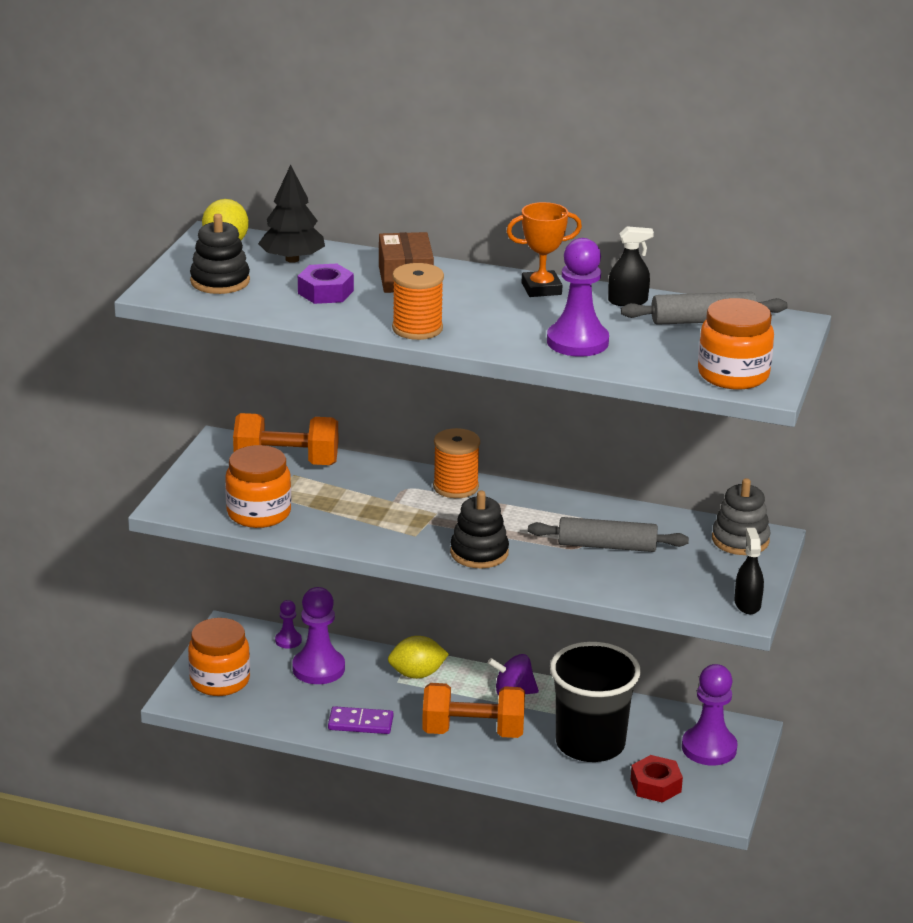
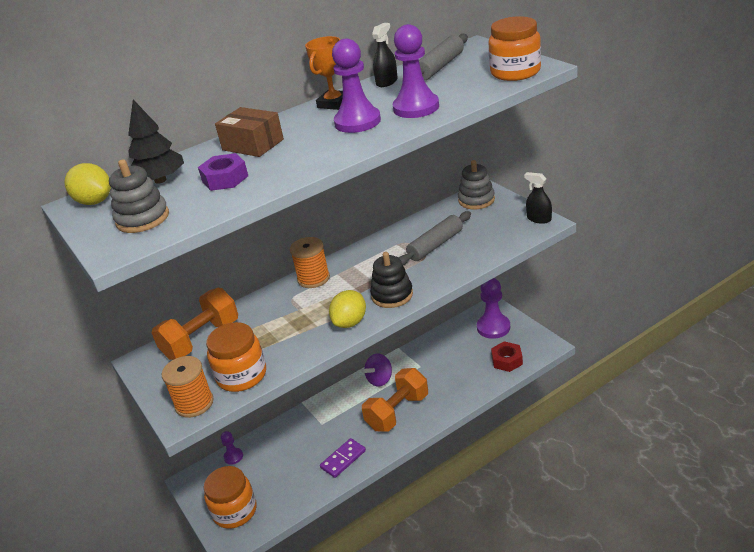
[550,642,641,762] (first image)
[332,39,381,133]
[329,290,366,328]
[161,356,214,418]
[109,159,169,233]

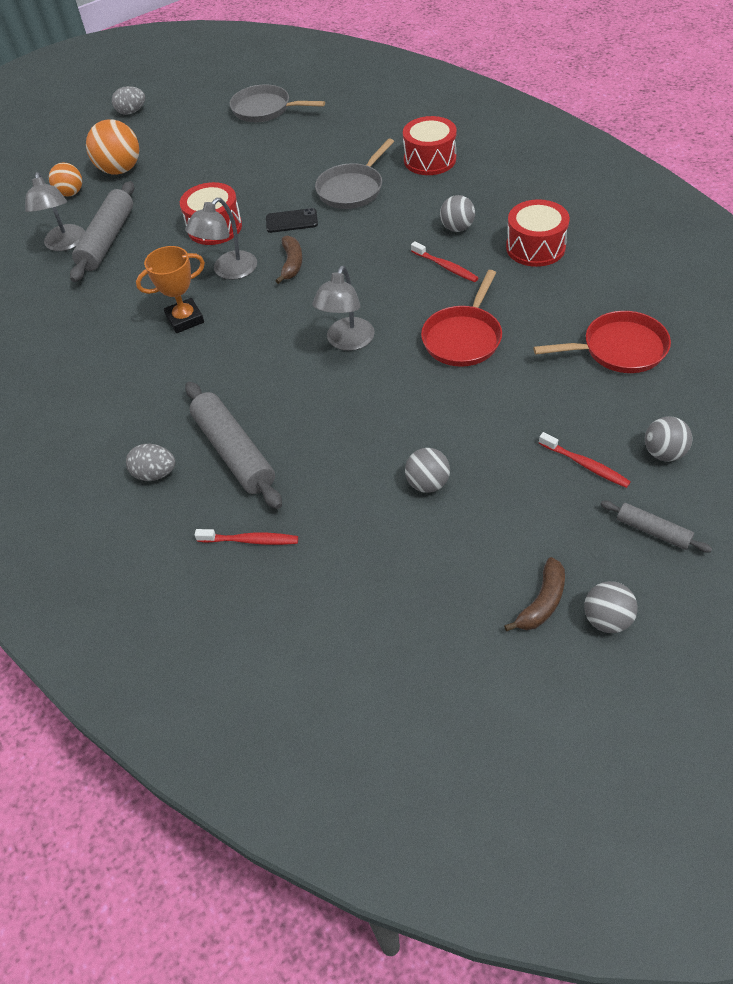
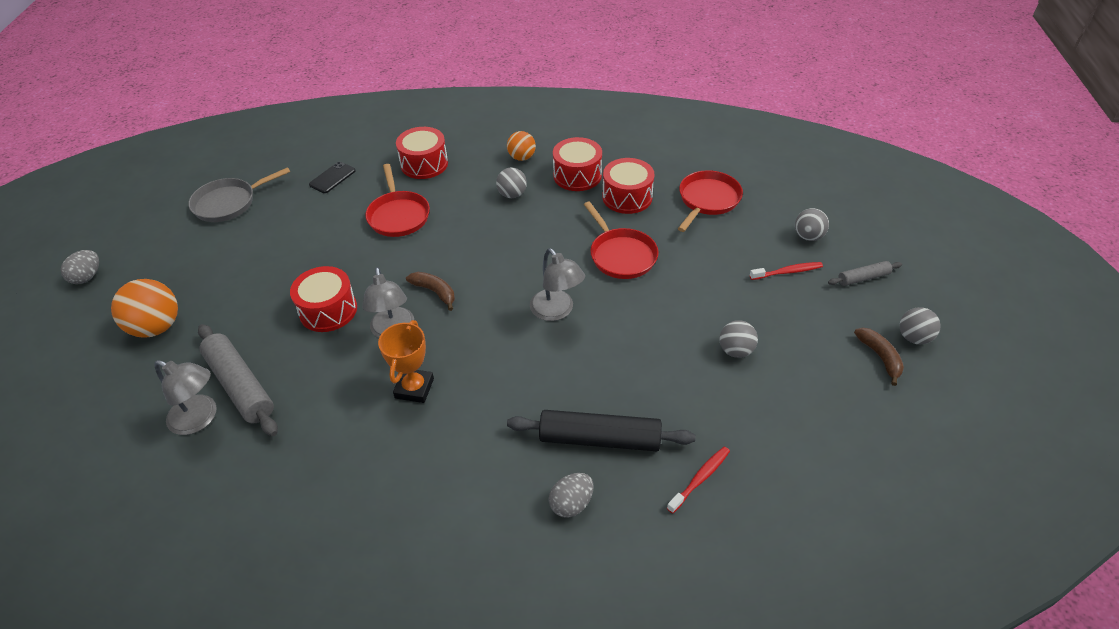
[411,241,478,282] (first image)
[602,158,655,214]
[507,131,536,161]
[309,162,356,193]
[507,410,695,451]
[365,164,430,237]

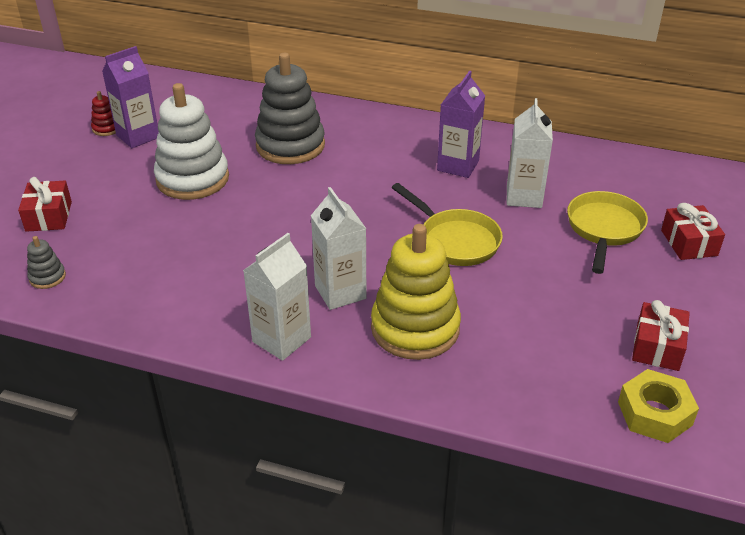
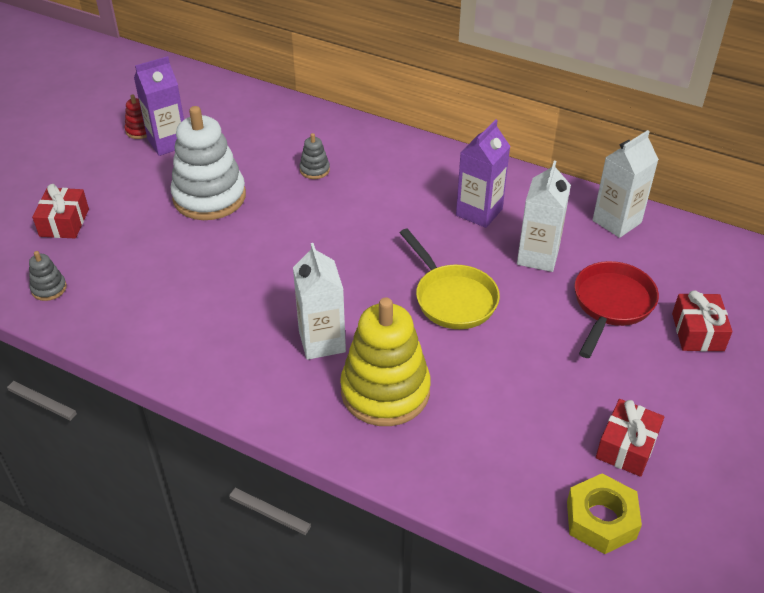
[593,130,659,238]
[574,261,659,358]
[299,133,330,179]

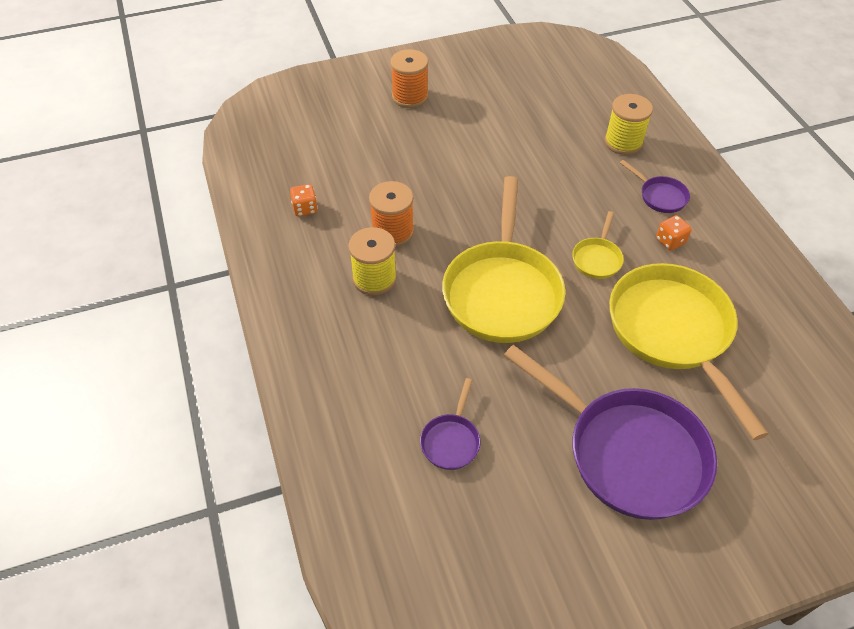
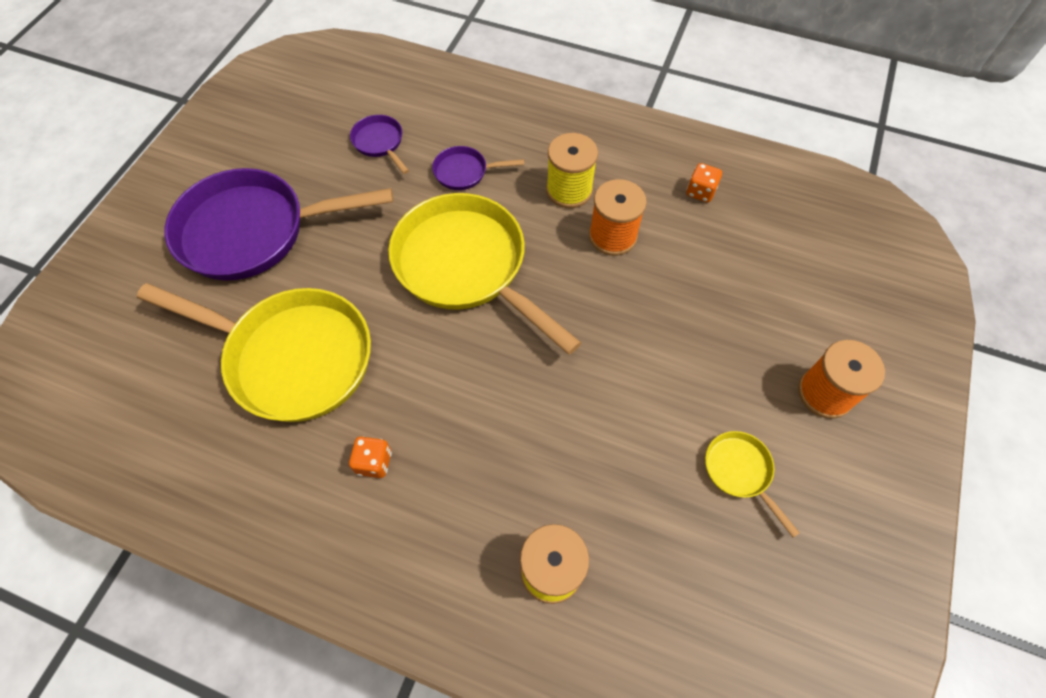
[705,431,800,538]
[432,146,524,190]

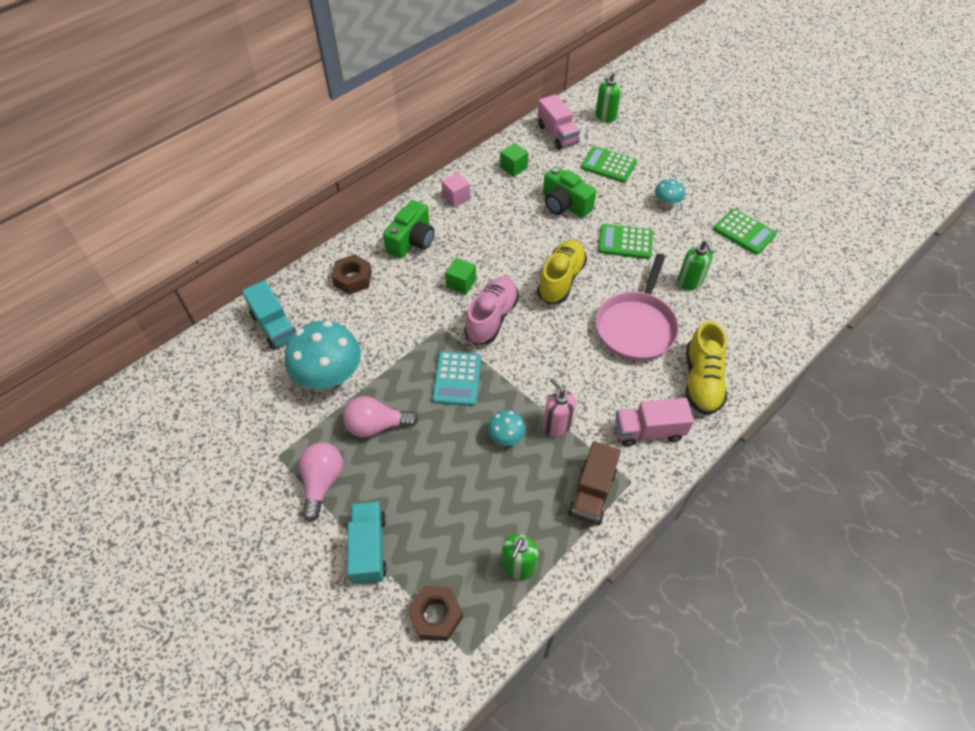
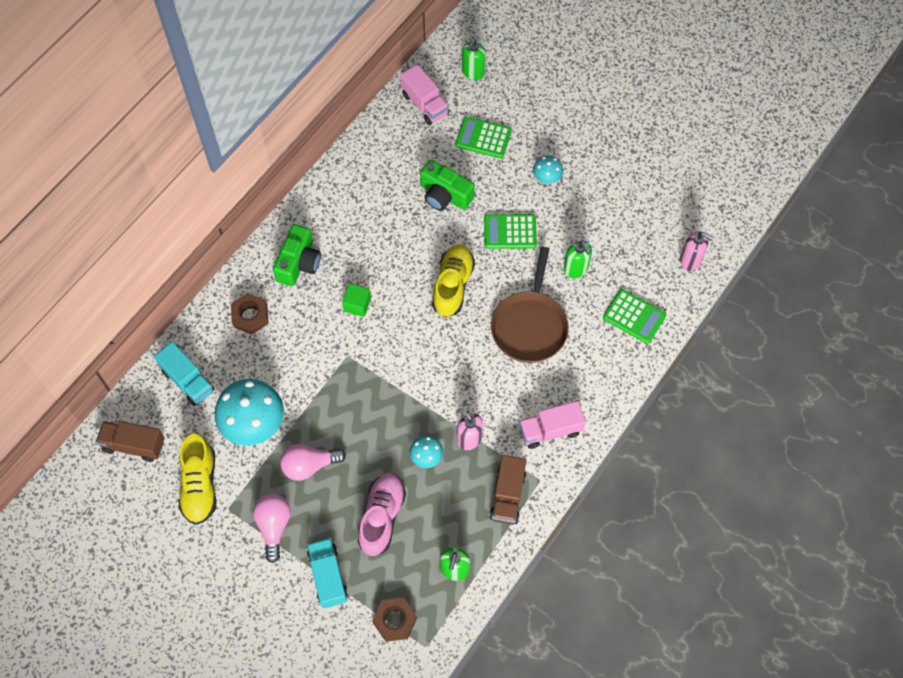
[432,351,481,406] (first image)
[441,173,470,207] (first image)
[500,143,528,177] (first image)
[96,421,165,462]
[680,231,715,271]
[358,473,406,556]
[179,434,217,525]
[603,289,666,344]
[491,247,569,363]

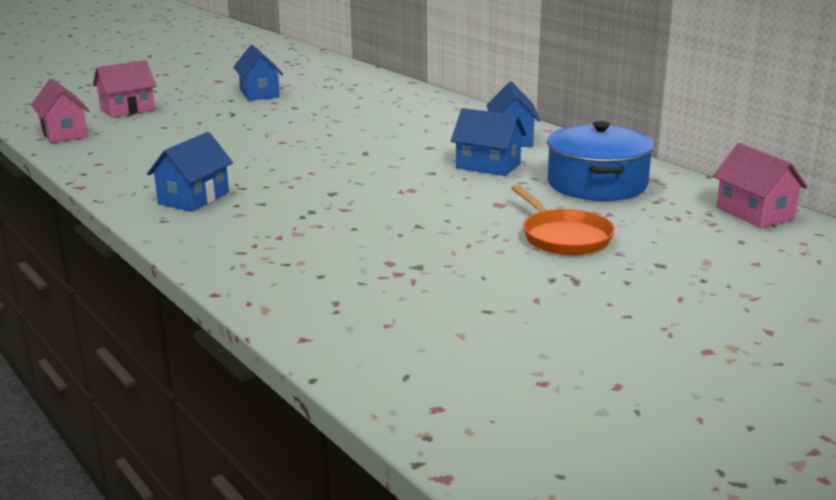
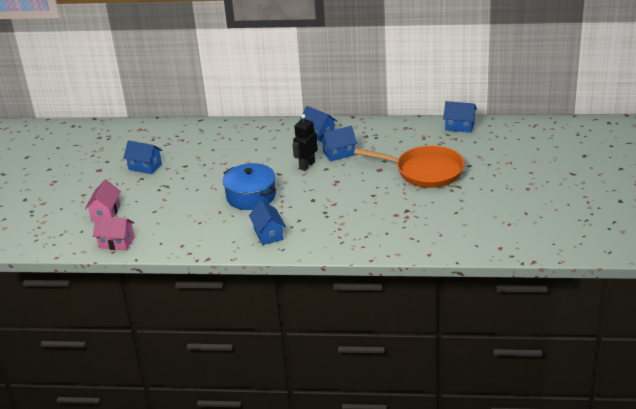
[292,114,318,171]
[223,163,276,210]
[443,101,477,133]
[354,145,465,188]

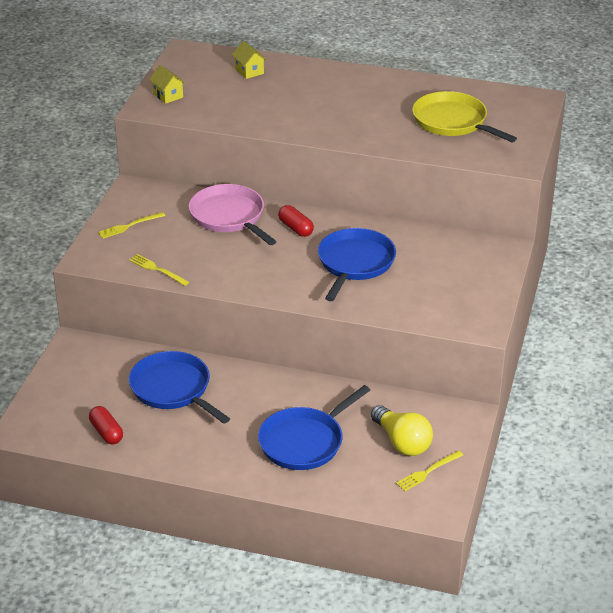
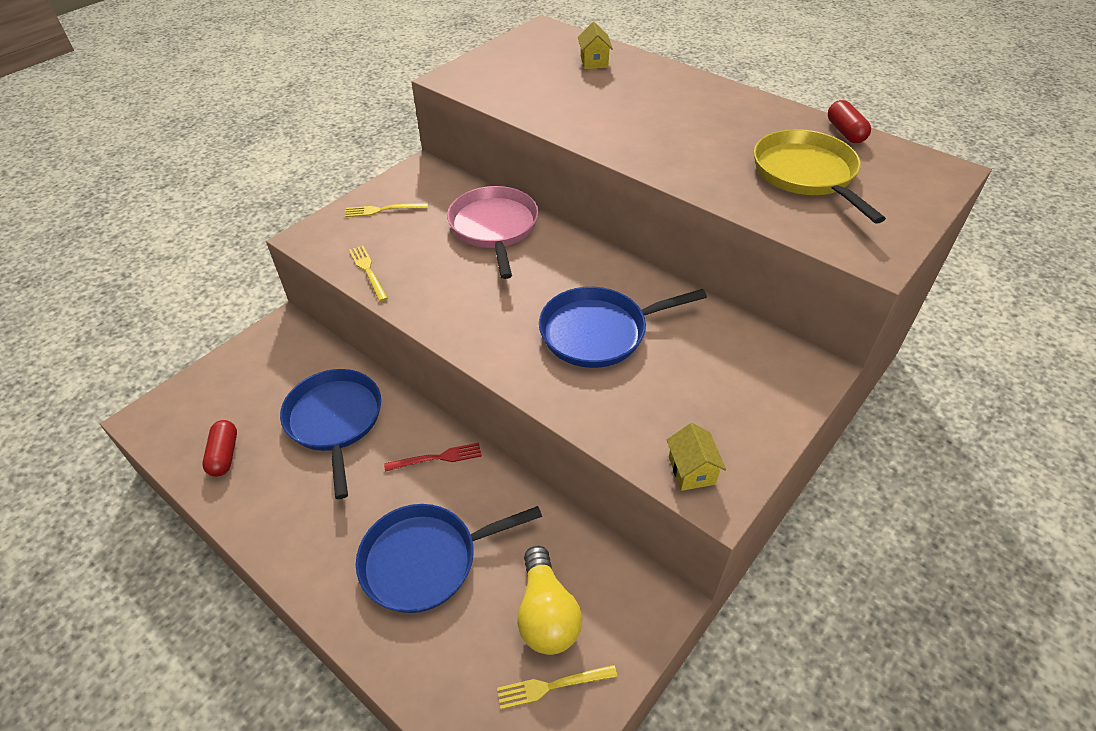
[384,443,482,472]
[667,423,726,491]
[828,100,871,143]
[539,287,707,368]

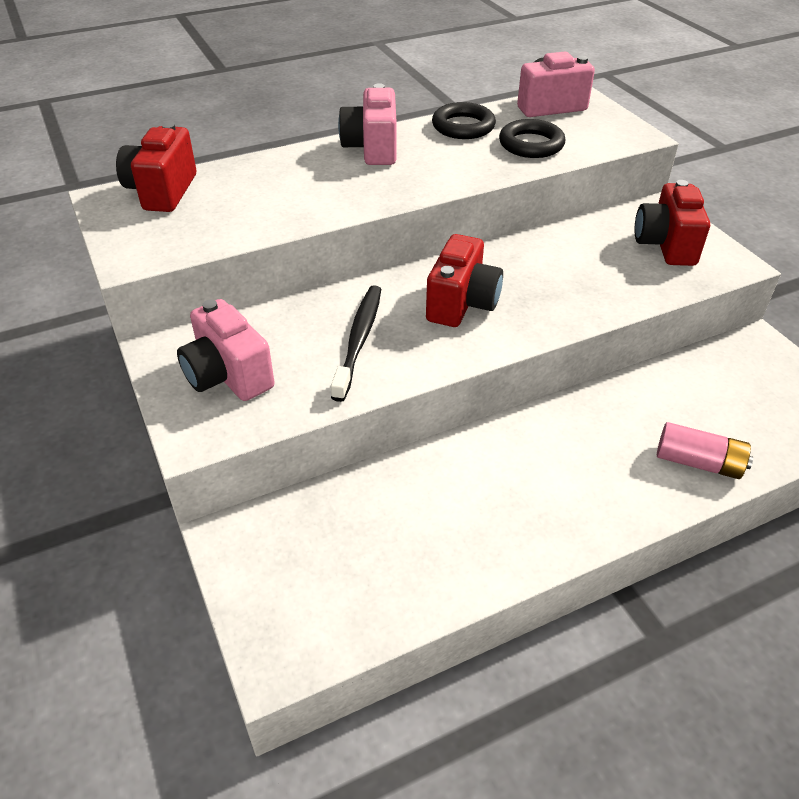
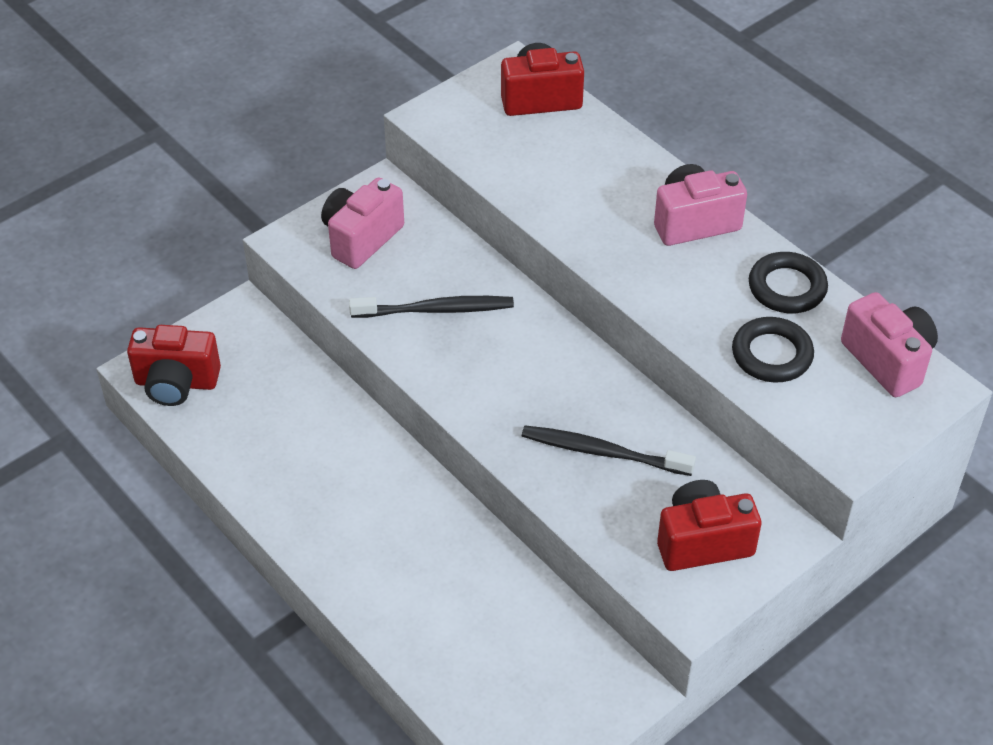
[657,422,753,479] (first image)
[522,426,696,476]
[127,325,221,406]

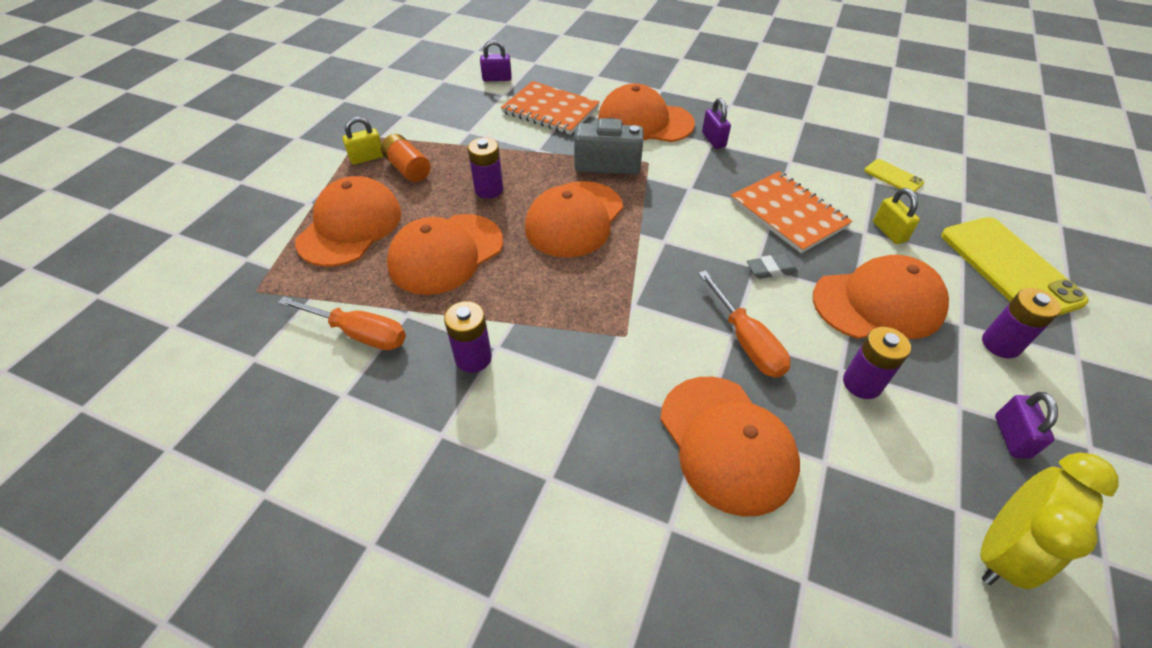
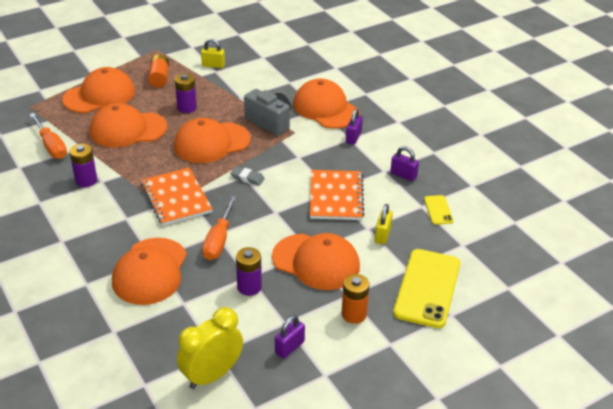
[201,39,225,68]
[390,146,419,181]
[141,168,213,226]
[230,166,265,186]
[342,274,369,324]
[177,307,243,389]

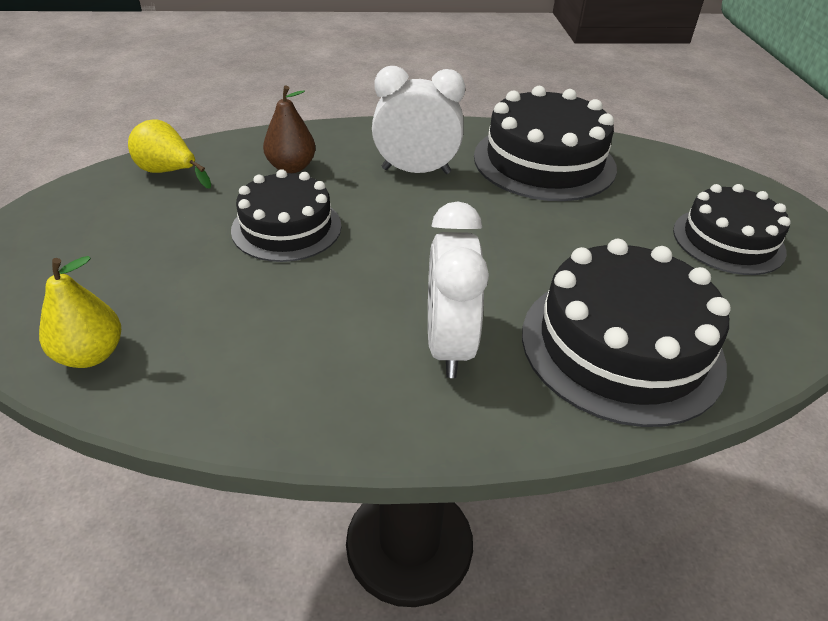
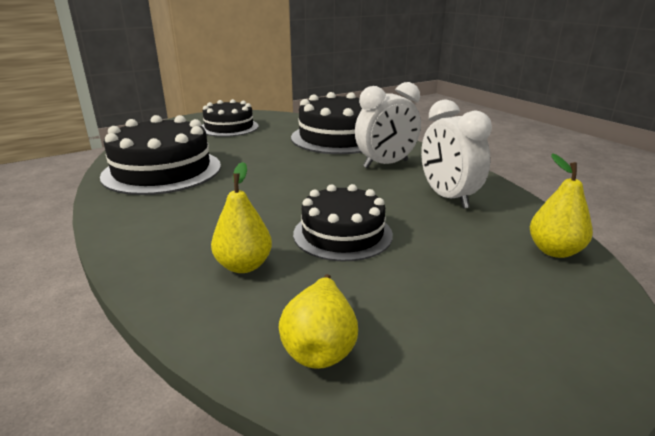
[421,99,492,209]
[211,162,272,273]

